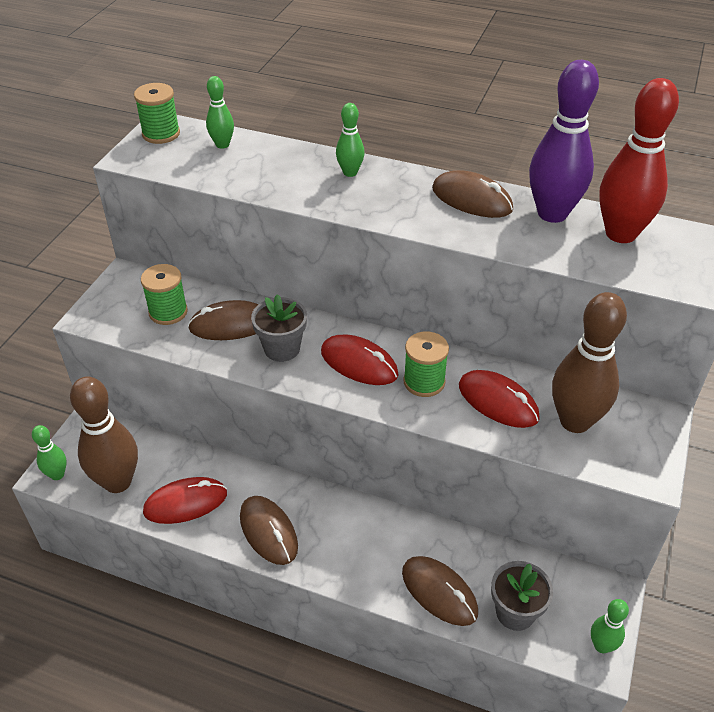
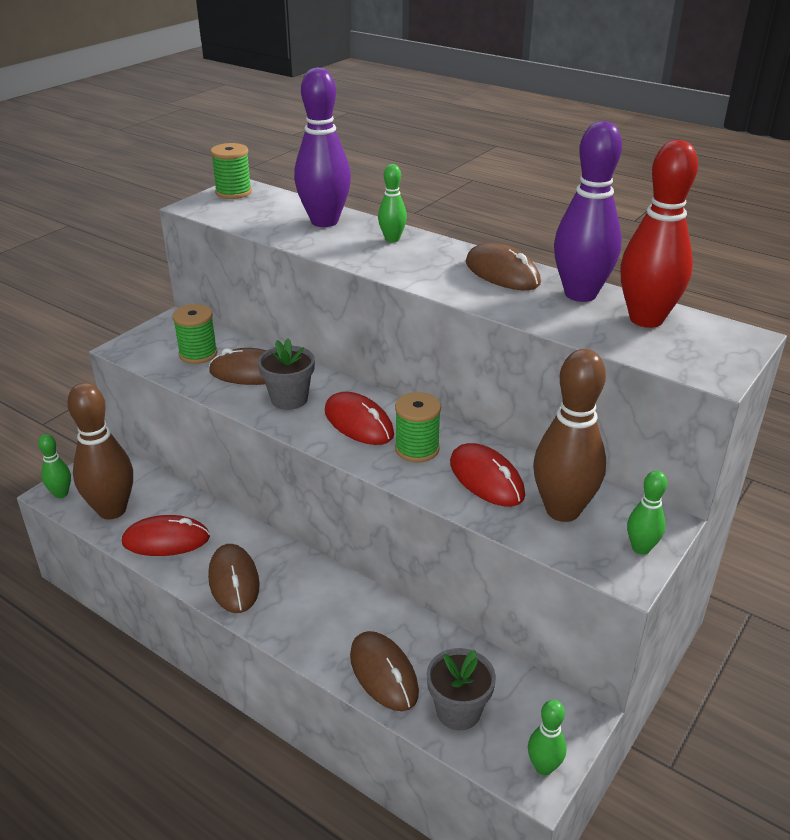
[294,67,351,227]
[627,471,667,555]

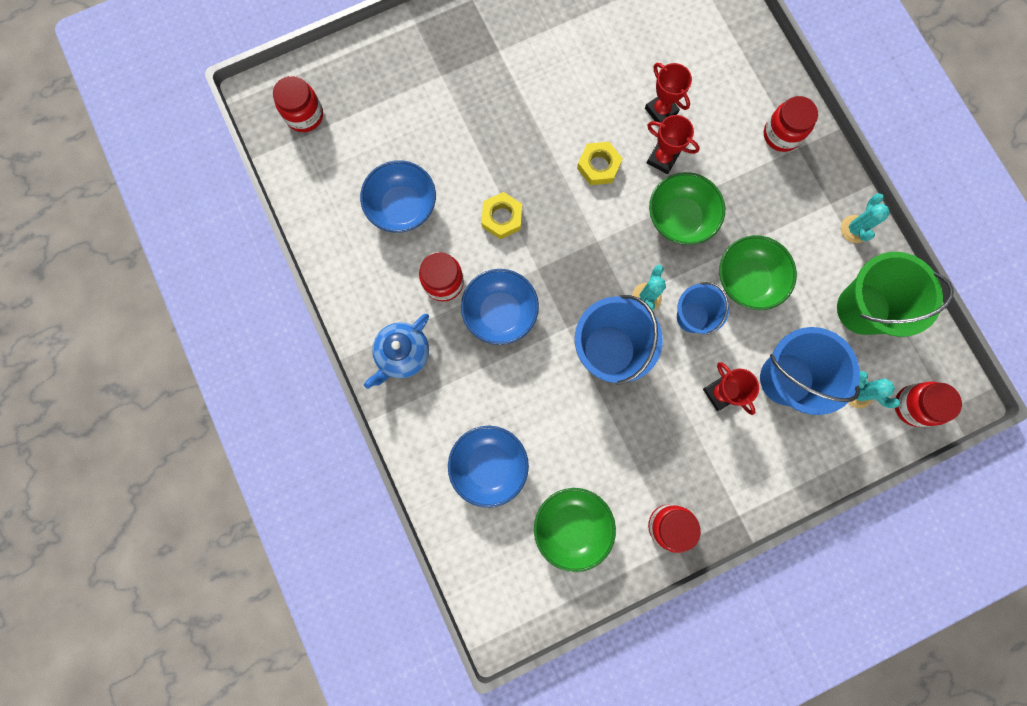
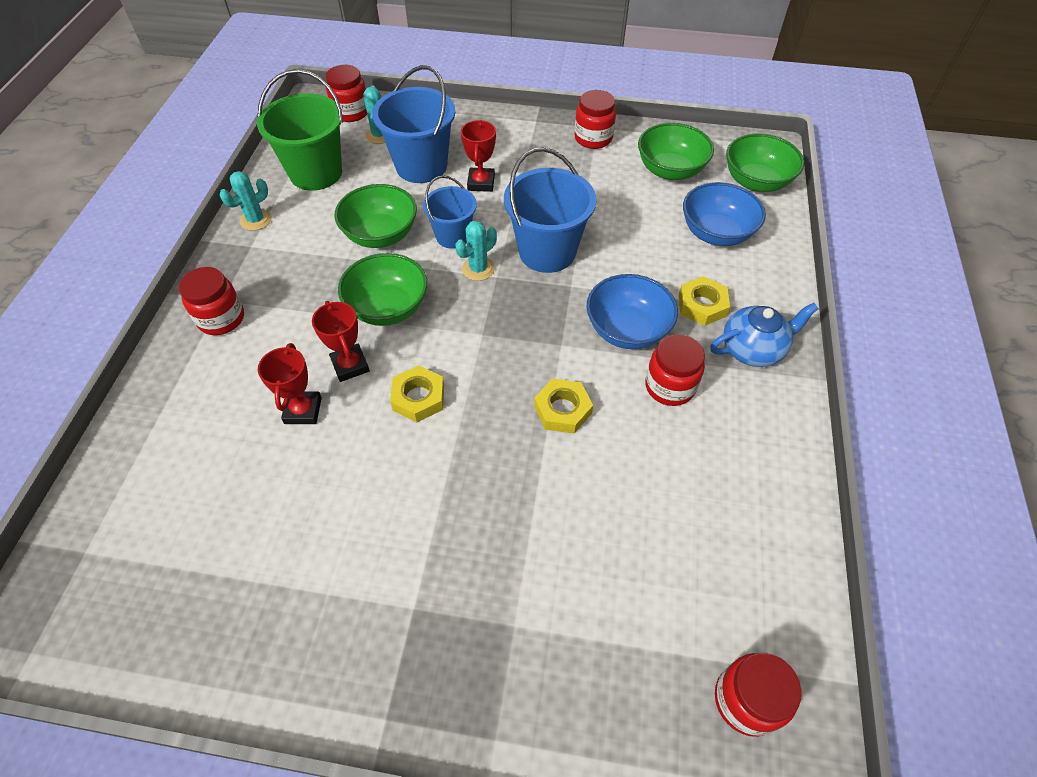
[360,160,436,233] (first image)
[679,276,730,326]
[726,133,804,192]

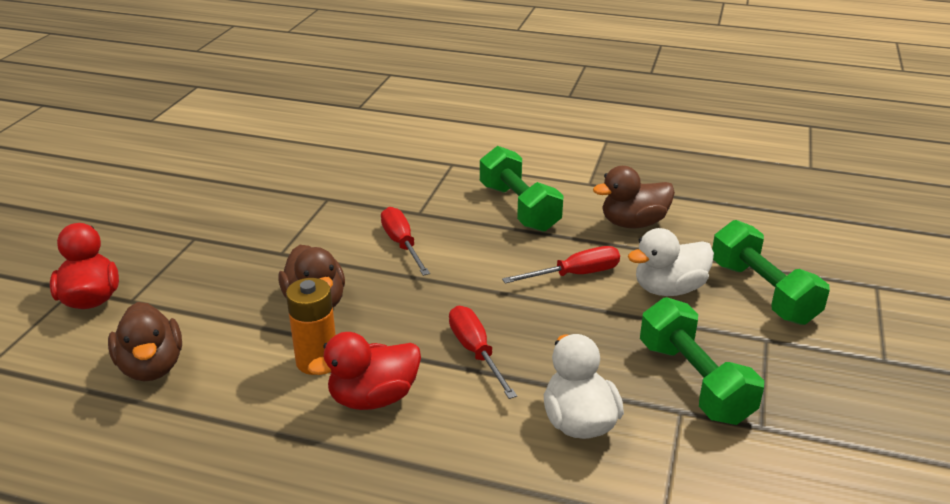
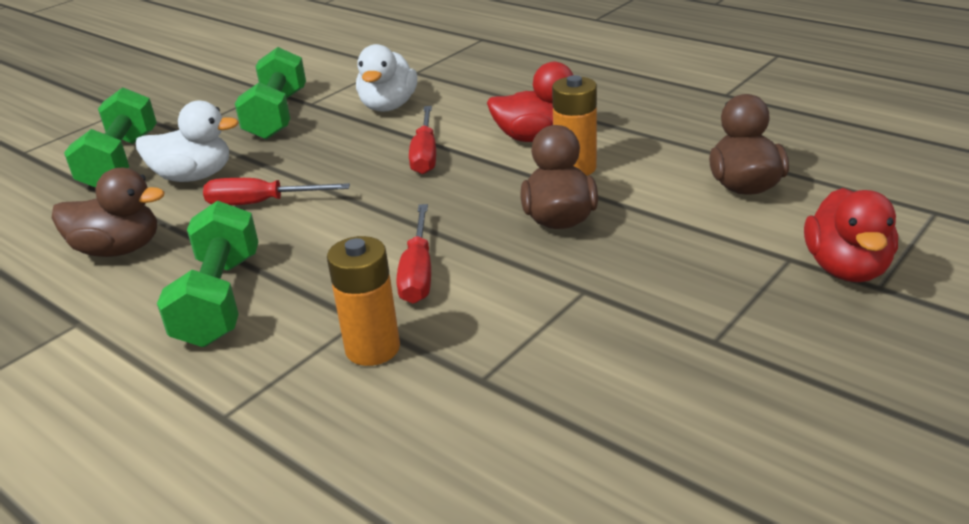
[327,236,400,366]

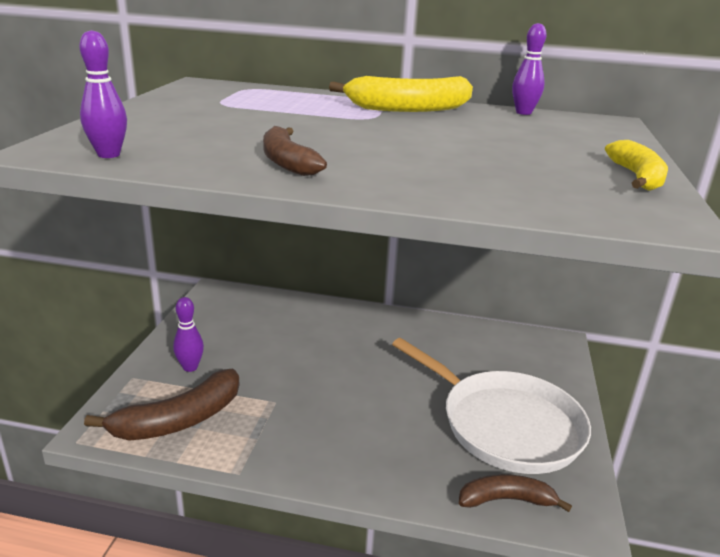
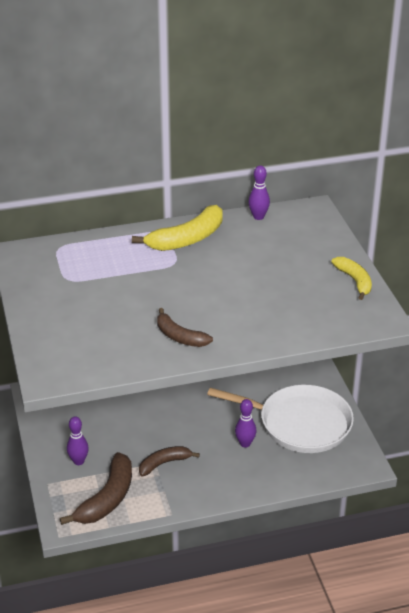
[235,399,256,448]
[139,446,200,476]

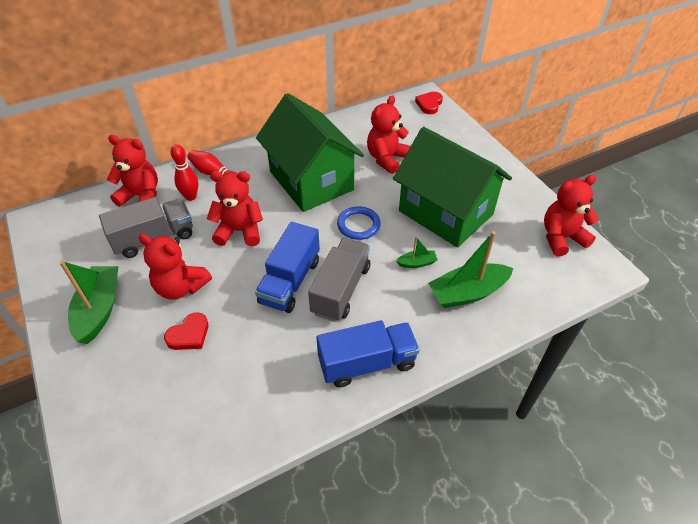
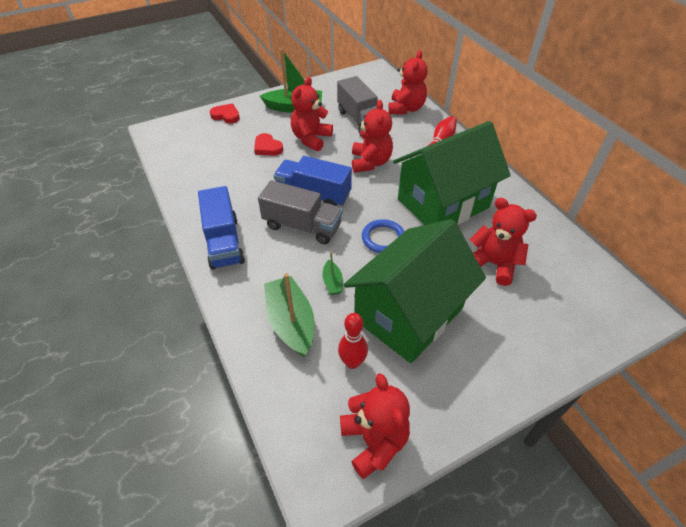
[338,313,368,369]
[210,104,240,124]

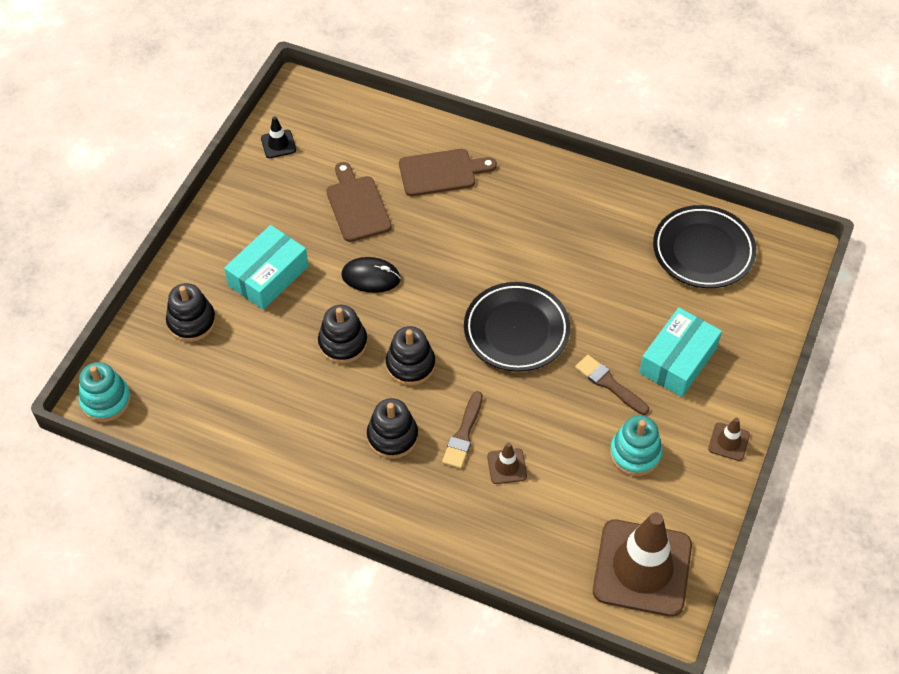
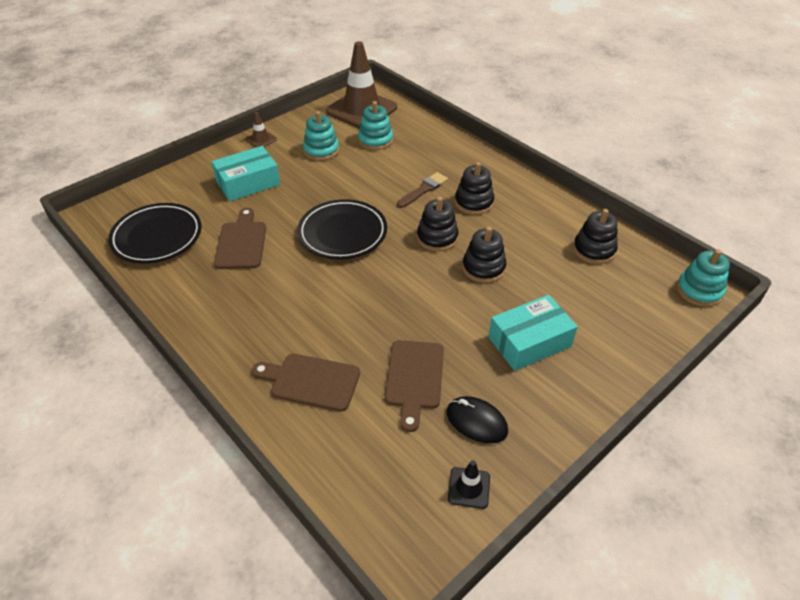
[487,442,527,484] (first image)
[575,355,649,415] (first image)
[214,208,266,269]
[358,101,393,150]
[573,209,618,264]
[447,396,508,444]

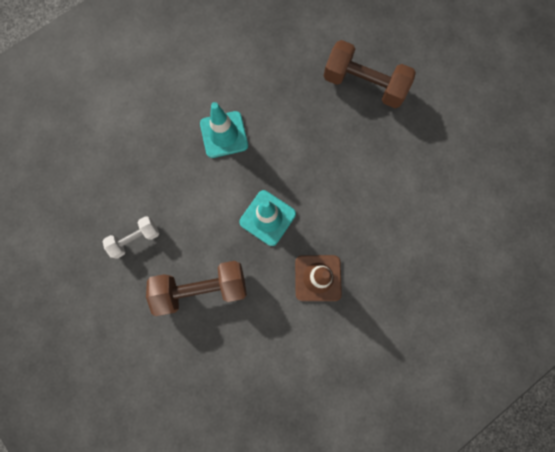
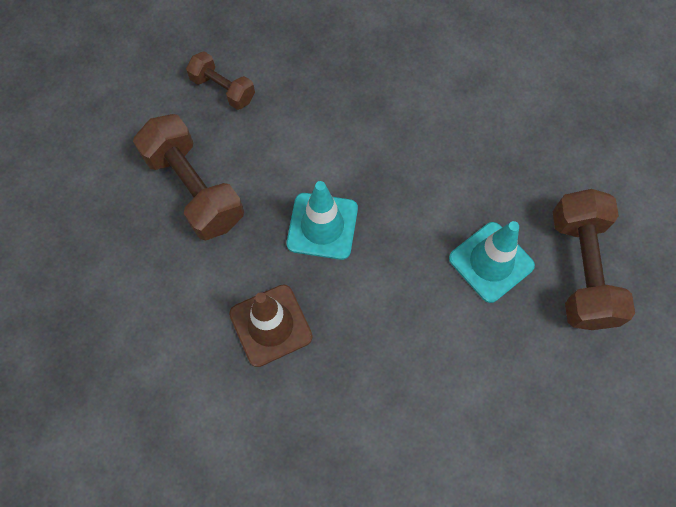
[449,221,535,303]
[186,51,255,110]

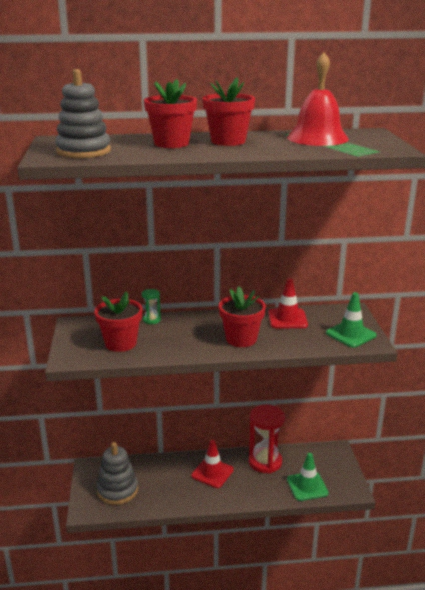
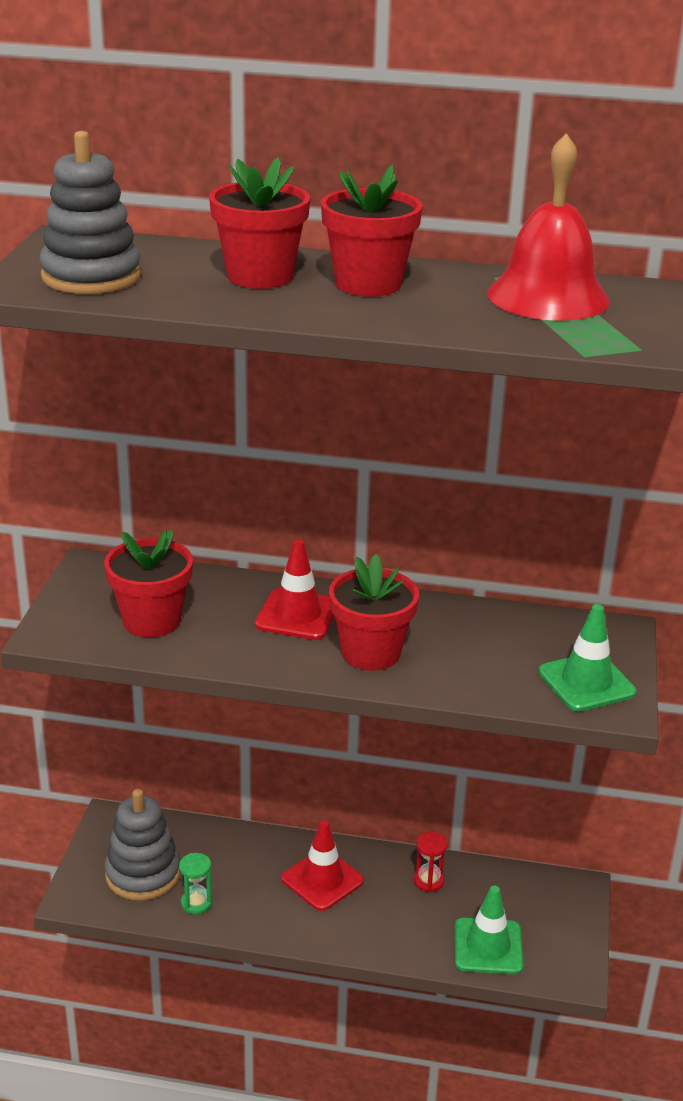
[179,853,212,914]
[255,539,335,640]
[414,832,448,892]

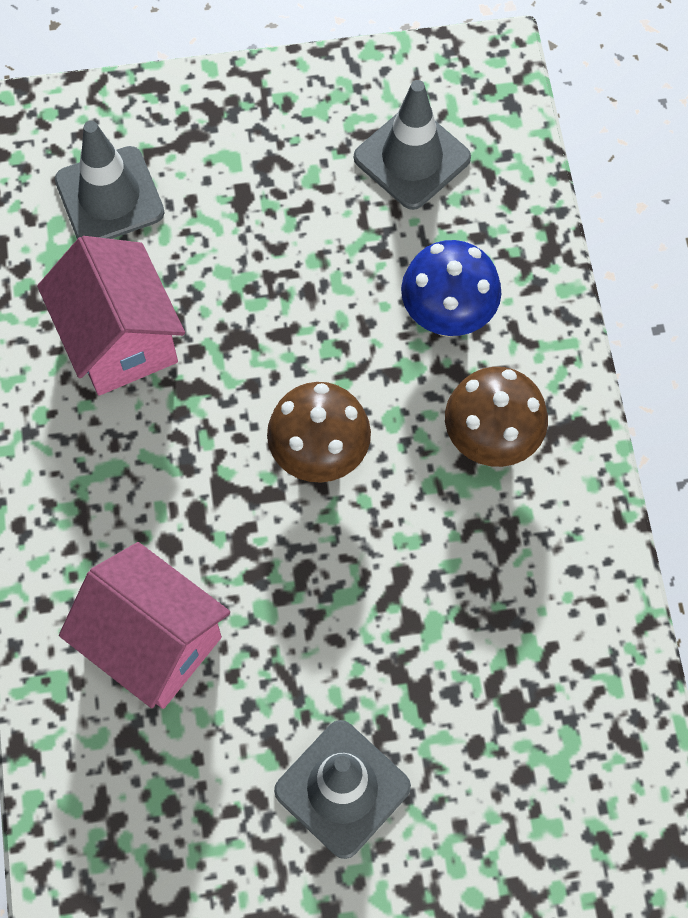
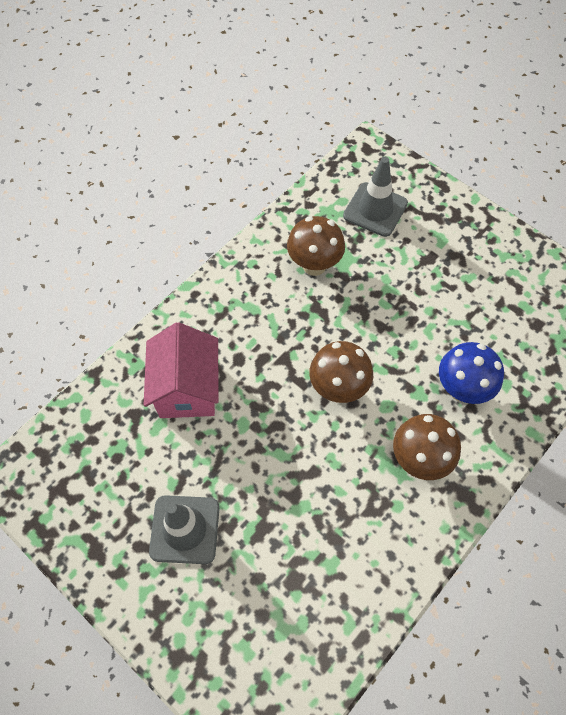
[354,80,471,210] (first image)
[287,216,345,276]

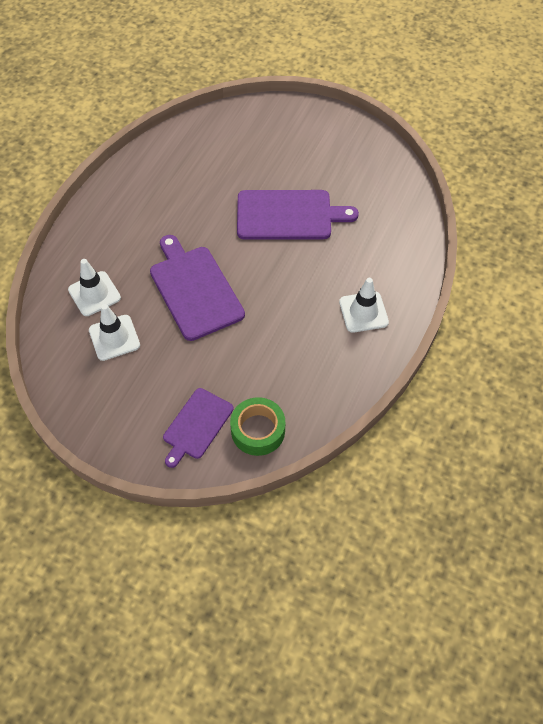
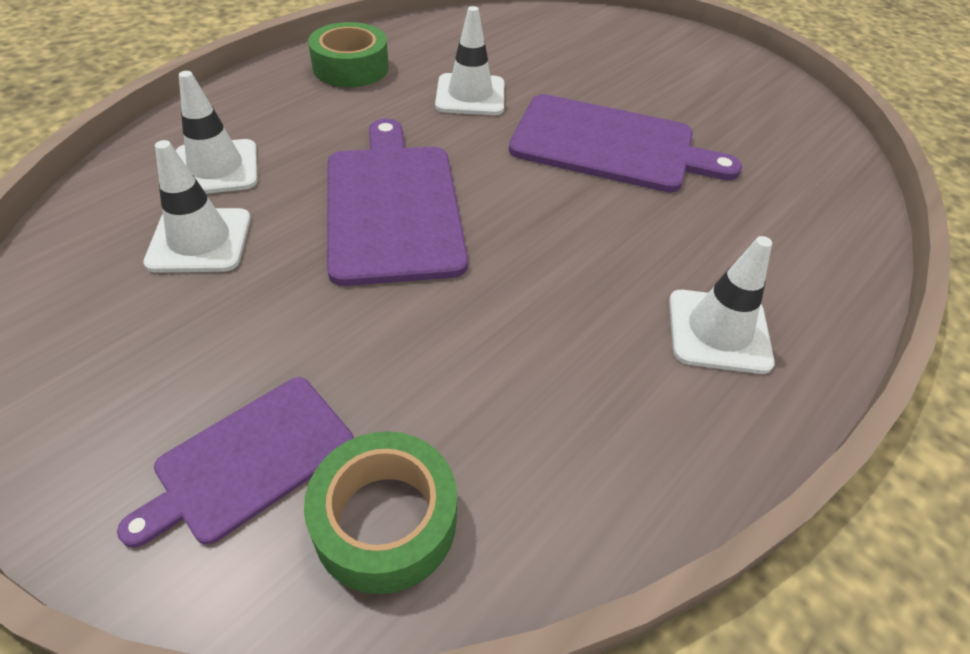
[308,22,389,87]
[435,6,504,115]

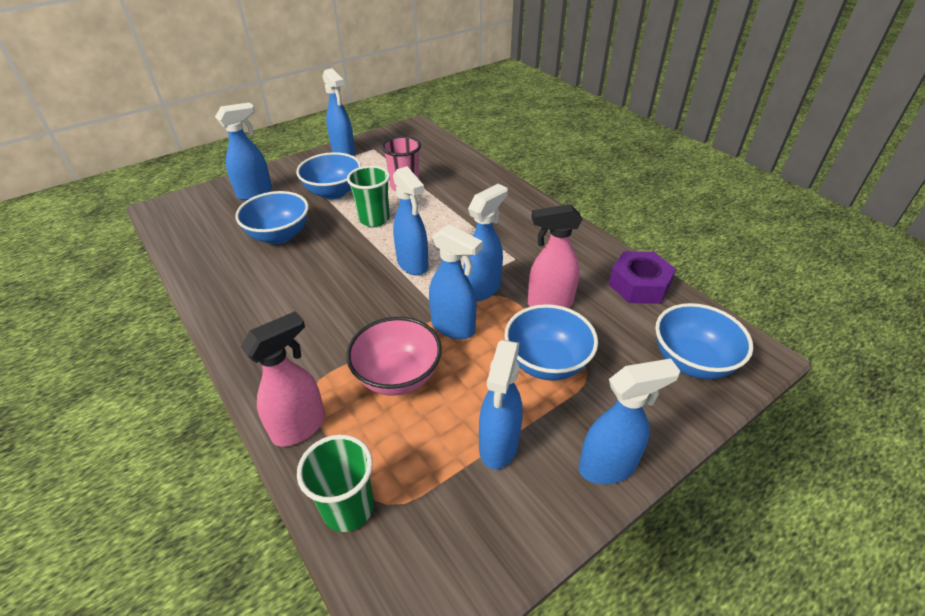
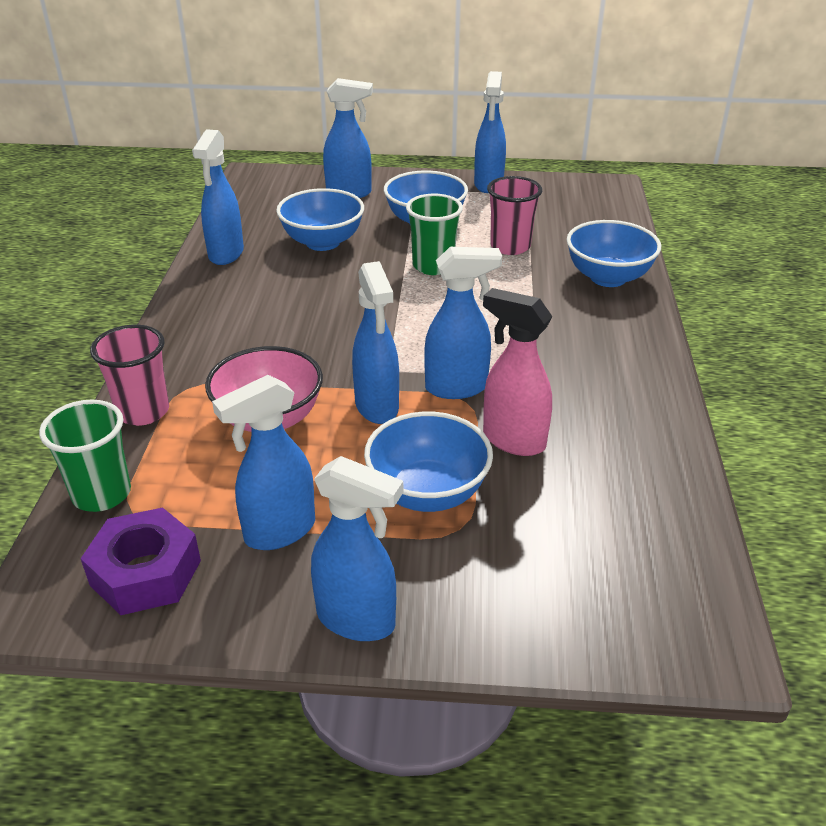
[192,129,244,265]
[80,507,201,615]
[566,220,661,287]
[90,325,169,426]

